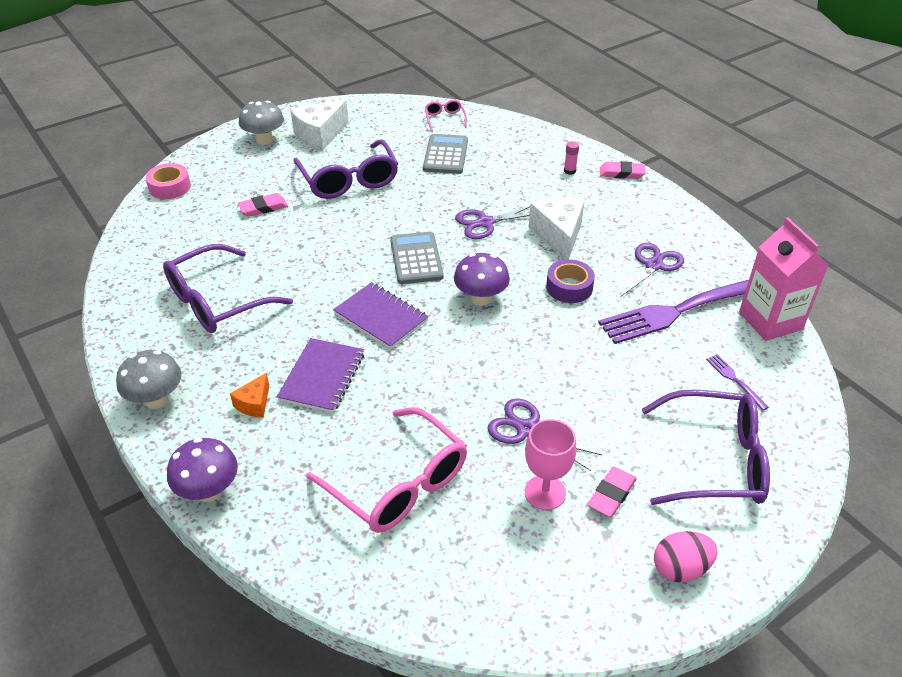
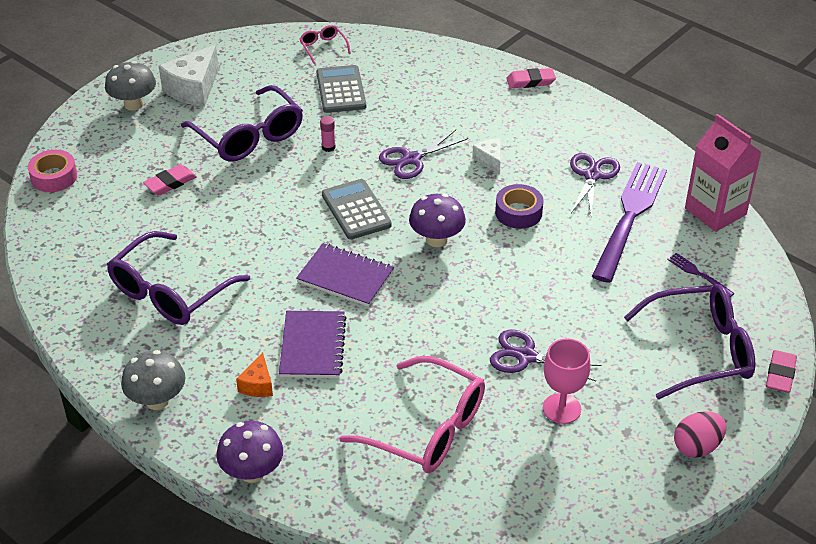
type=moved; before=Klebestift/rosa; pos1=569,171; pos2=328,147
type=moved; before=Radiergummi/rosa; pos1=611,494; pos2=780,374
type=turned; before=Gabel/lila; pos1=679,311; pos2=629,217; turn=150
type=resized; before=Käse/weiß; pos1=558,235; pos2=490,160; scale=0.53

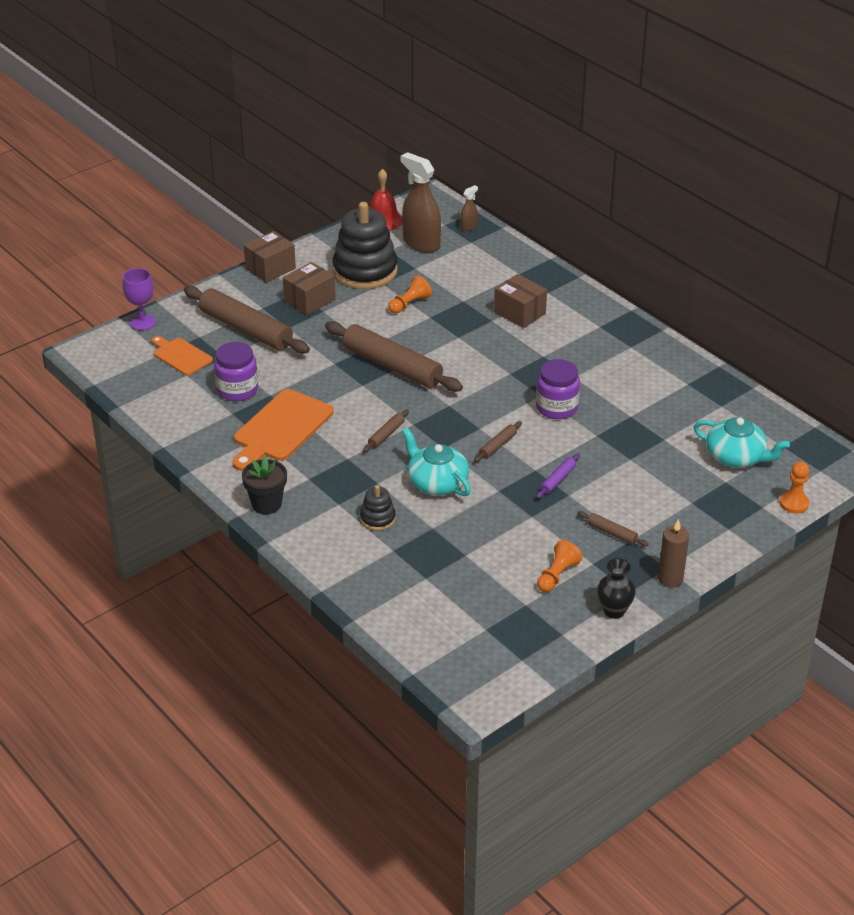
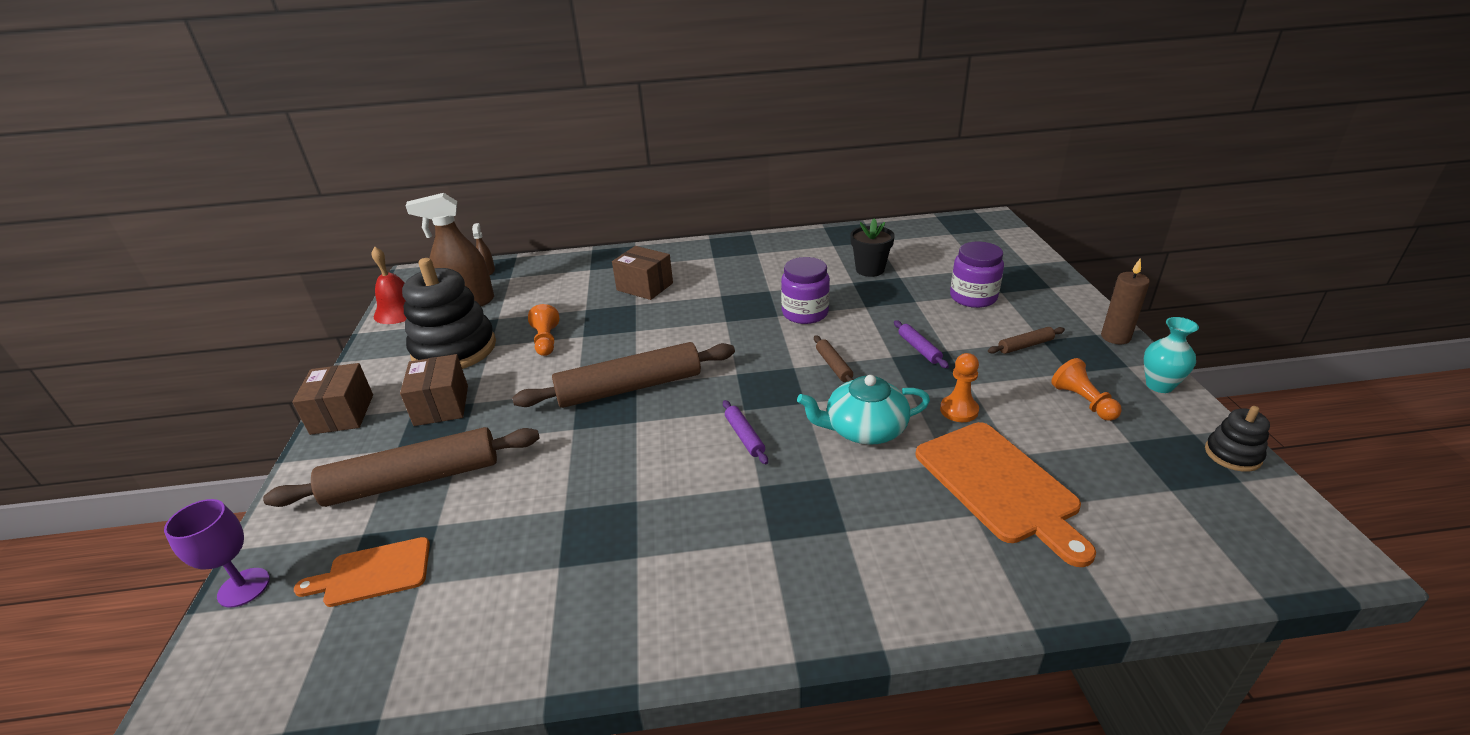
type=removed; before=Teekanne/türkis; pos1=736,457
type=moved; before=Einmachglas/lila; pos1=237,390; pos2=973,297
type=moved; before=Schneidebrett/orange; pos1=280,429; pos2=999,485
type=moved; before=Blumentopf/schwarz; pos1=266,504; pos2=870,270
type=moved; before=Stapelspielzeug/schwarz; pos1=377,519; pos2=1232,454
type=moved; before=Bauer/orange; pos1=794,503; pos2=959,410
type=recoloured; before=Nudelholz/braun; after=Nudelholz/lila; pos1=386,435; pos2=744,436
type=recoloured; before=Vase/schwarz; after=Vase/türkis; pos1=614,611; pos2=1159,385
type=turned; before=Schachtel/braun; pos1=519,313; pos2=645,287; turn=45

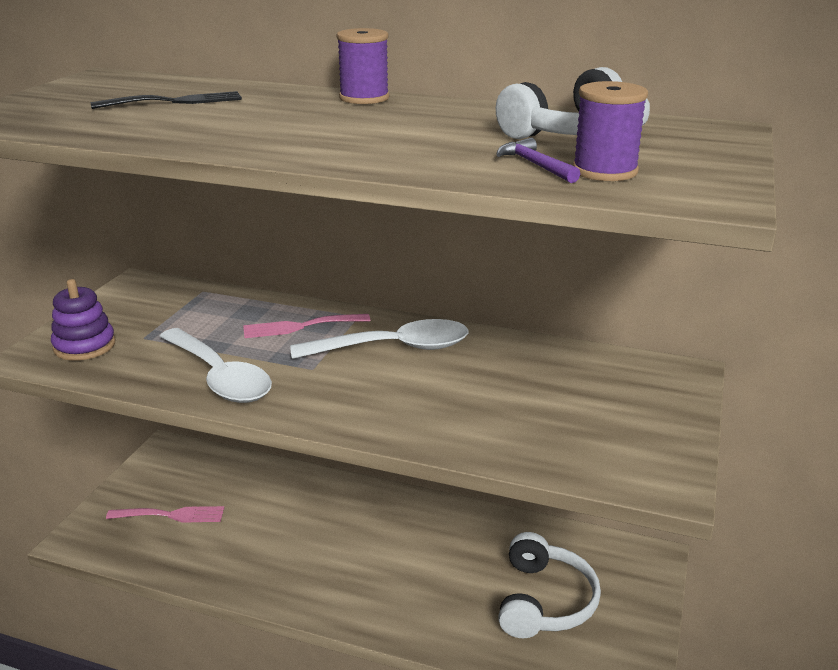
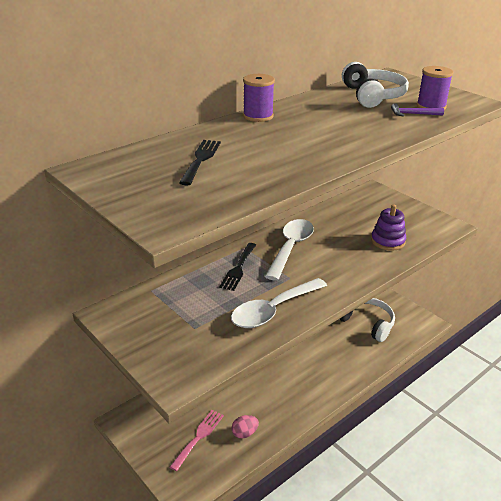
type=added; after=Ei/rosa; pos2=244,433
type=moved; before=Stapelspielzeug/lila; pos1=84,346; pos2=387,241
type=recoloured; before=Gabel/rosa; after=Gabel/schwarz; pos1=300,326; pos2=238,268
type=turned; before=Löffel/weiß; pos1=219,377; pos2=273,310; turn=150

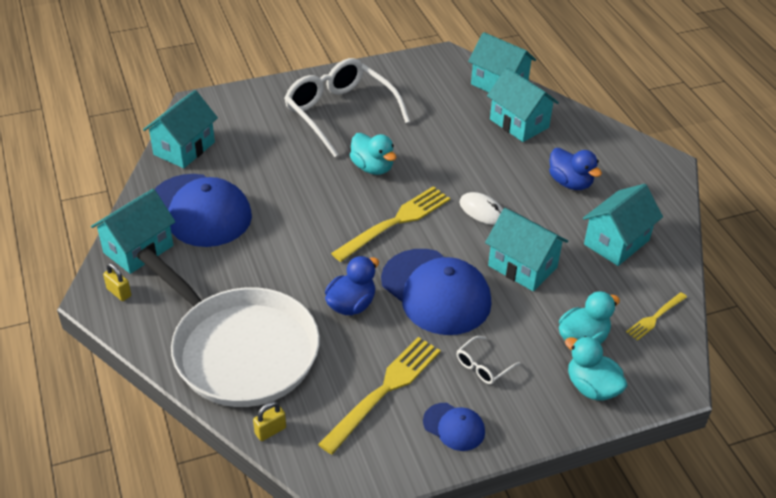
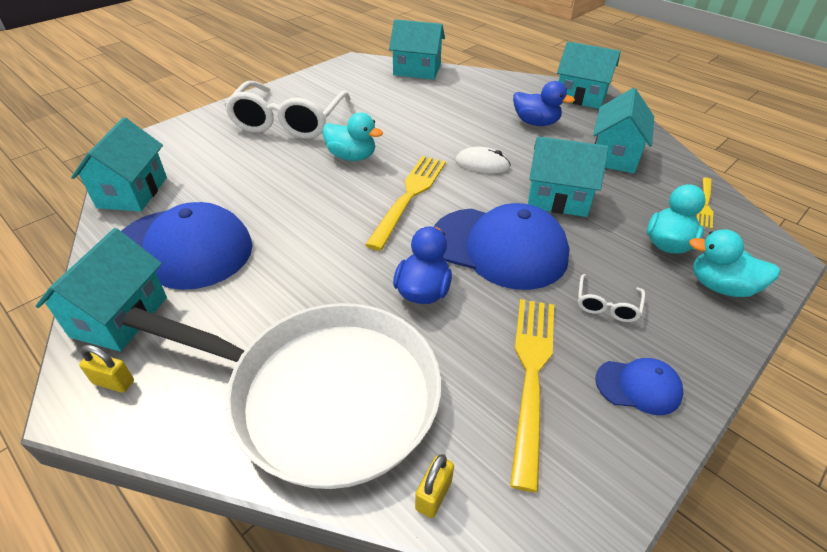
type=moved; before=Haus/türkis; pos1=519,123; pos2=580,97
type=turned; before=Brille/weiß; pos1=340,113; pos2=288,122; turn=-105

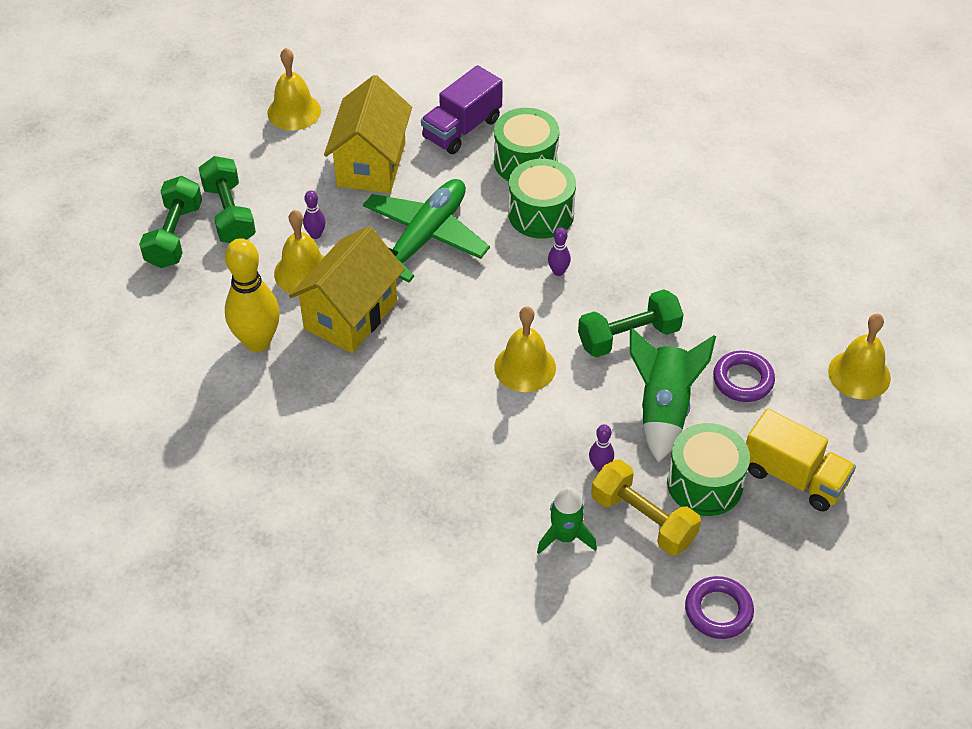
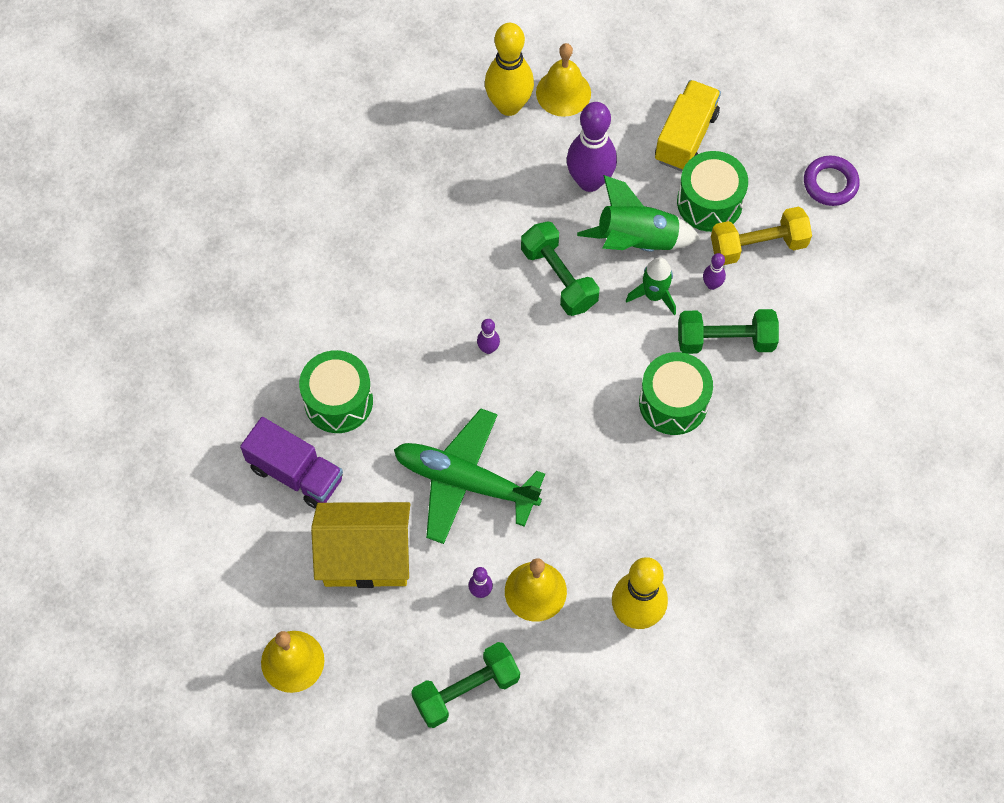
type=removed; before=Haus/gelb; pos1=351,315
type=removed; before=Glocke/gelb; pos1=525,367
type=added; after=Bowlingkegel/gelb; pos2=509,105
type=moved; before=Hantel/grün; pos1=174,235; pos2=725,340
type=moved; before=Trommel/grün; pos1=541,214; pos2=673,403
type=moved; before=Rakete/grün; pos1=565,537; pos2=654,295
type=replaced; before=Ring/lila; after=Bowlingkegel/lila; pos1=743,380; pos2=589,181
type=turned; before=Hantel/gelb; pos1=643,519; pos2=758,245; turn=45

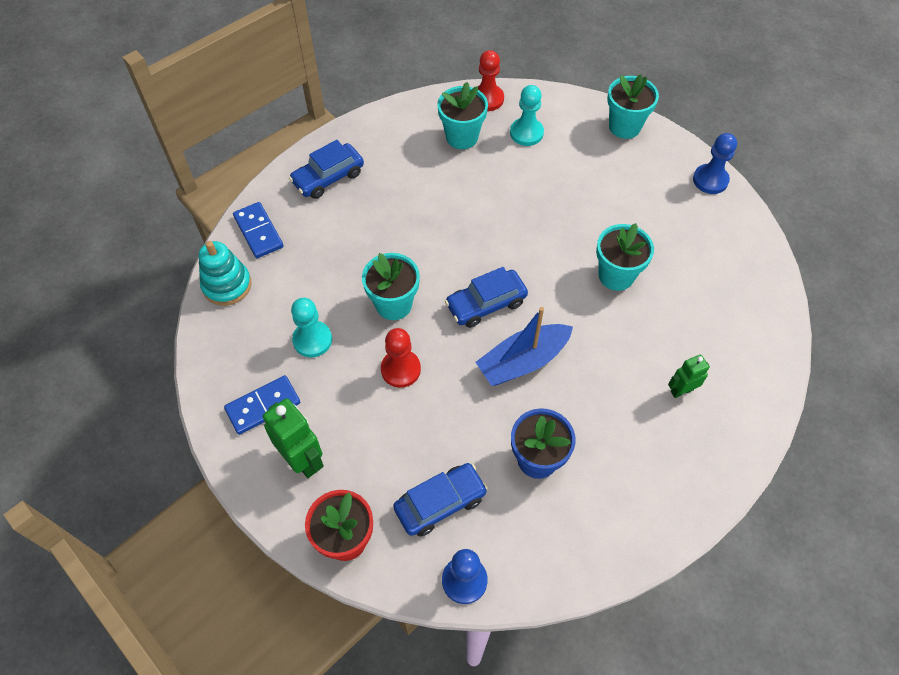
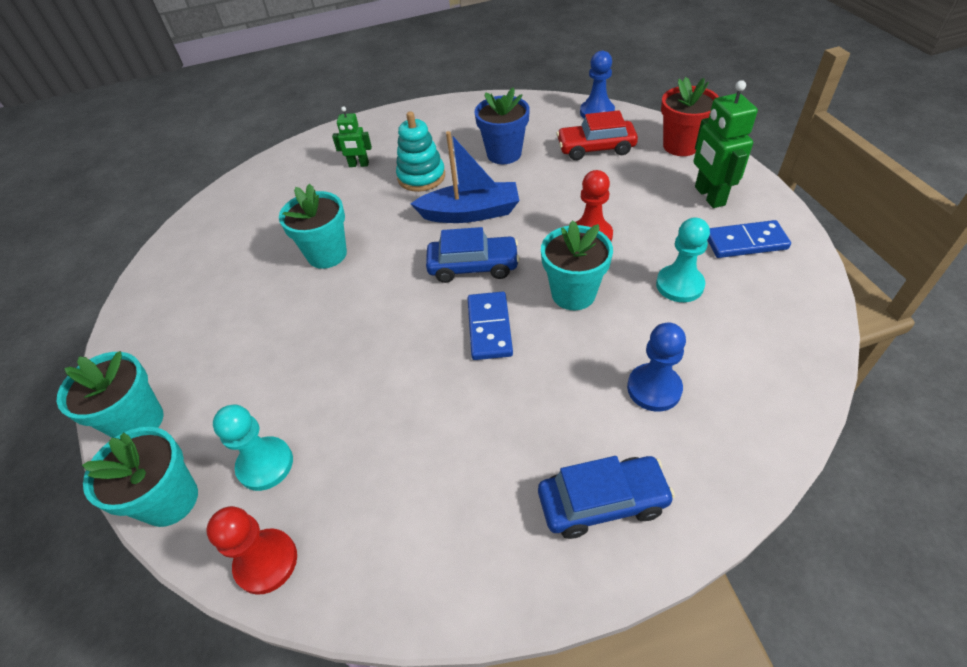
type=moved; before=Stapelspielzeug/türkis; pos1=227,285; pos2=421,177
type=moved; before=Dominostein/blau; pos1=258,232; pos2=489,328
type=moved; before=Blumentopf/türkis; pos1=462,137; pos2=170,500
type=moved; before=Bauer/blau; pos1=710,180; pos2=654,388
type=recoloured; before=Auto/blau; after=Auto/rot; pos1=440,503; pos2=595,148

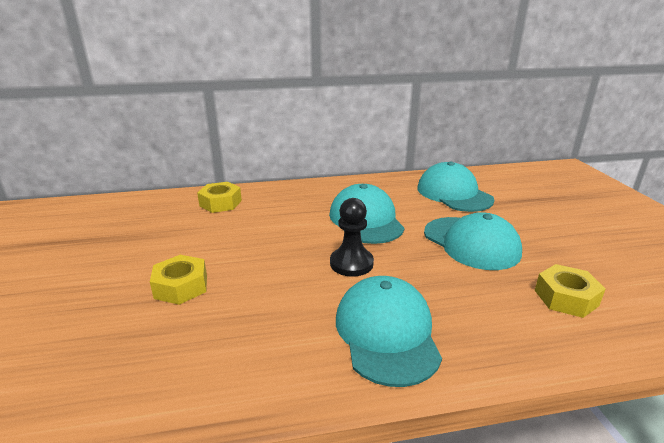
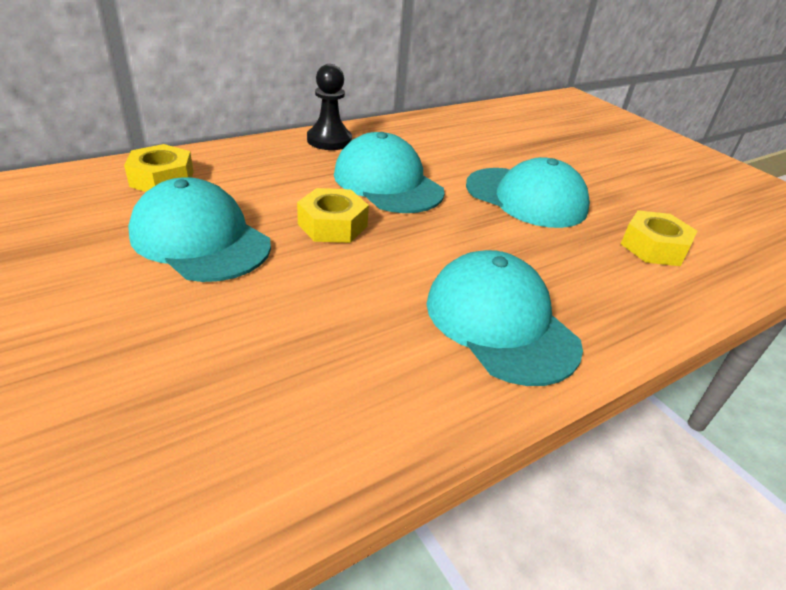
type=moved; before=Sechskantmutter/gelb; pos1=181,286; pos2=332,225
type=moved; before=Bauer/schwarz; pos1=351,263; pos2=329,140
type=moved; before=Kappe/türkis; pos1=454,194; pos2=200,239

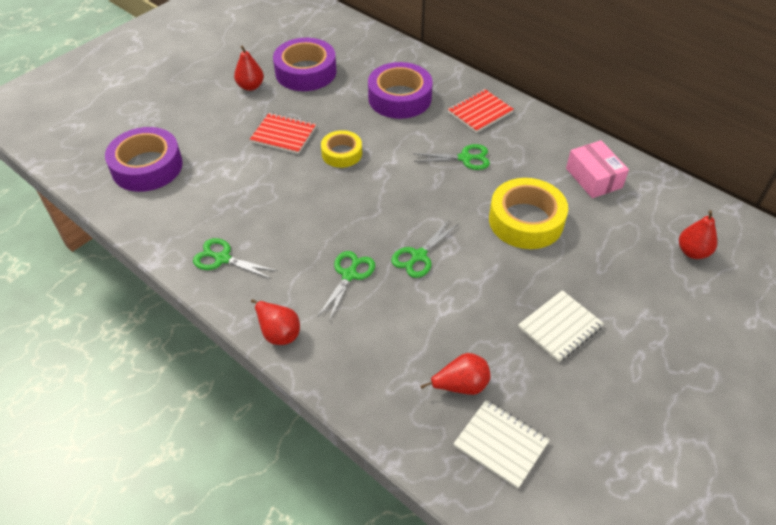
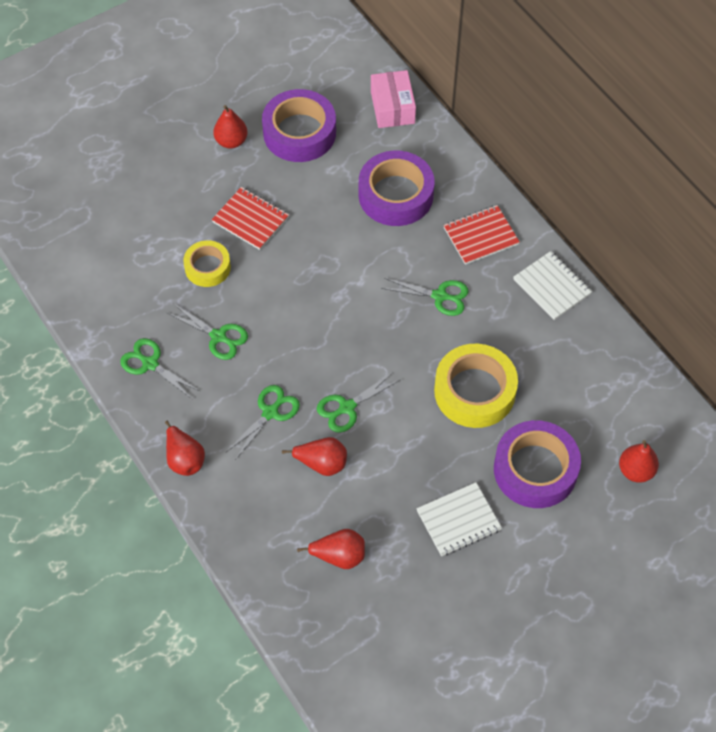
type=added; after=Schere/grün; pos2=218,336
type=added; after=Birne/rot; pos2=321,463
type=moved; before=Klebeband/lila; pos1=147,167; pos2=535,469
type=moved; before=Klebeband/gelb; pos1=342,153; pos2=207,267
type=moved; before=Notizbuch/weiß; pos1=500,444; pos2=552,287
type=moved; before=Schachtel/rosa; pos1=593,178; pos2=392,107

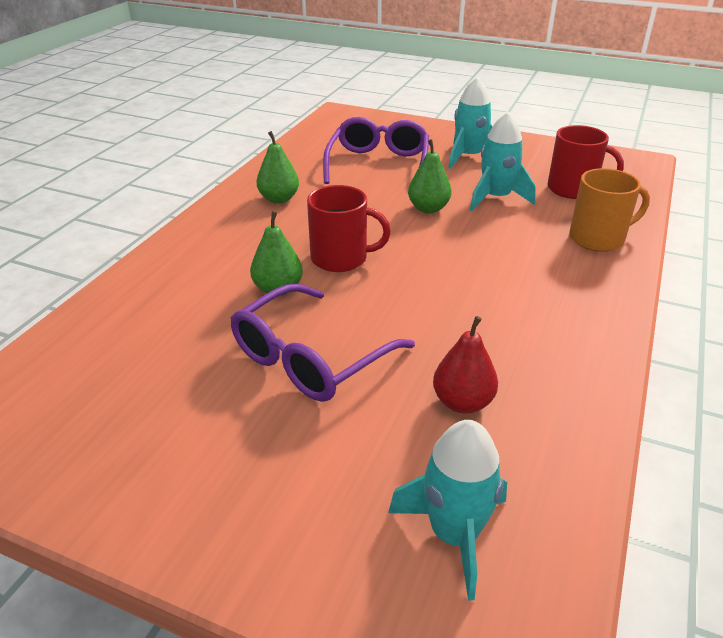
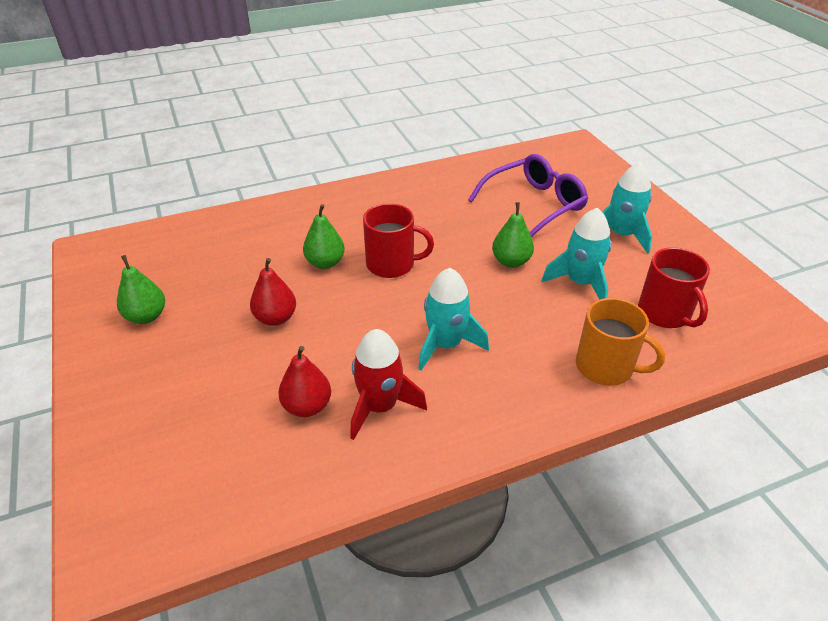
type=added; after=Rakete/rot; pos2=380,407
type=moved; before=Birne/grün; pos1=279,199; pos2=146,316
type=moved; before=Rakete/türkis; pos1=454,534; pos2=446,345
type=replaced; before=Brille/lila; after=Birne/rot; pos1=310,358; pos2=276,318
type=turned; before=Tasse/rot; pos1=341,258; pos2=392,264; turn=-45

